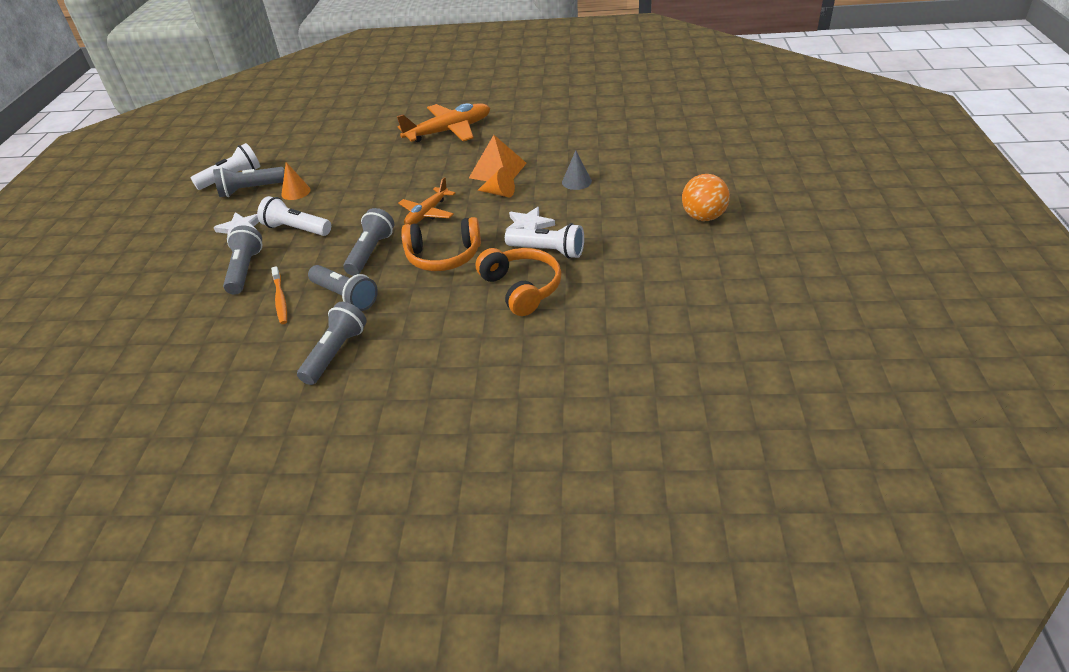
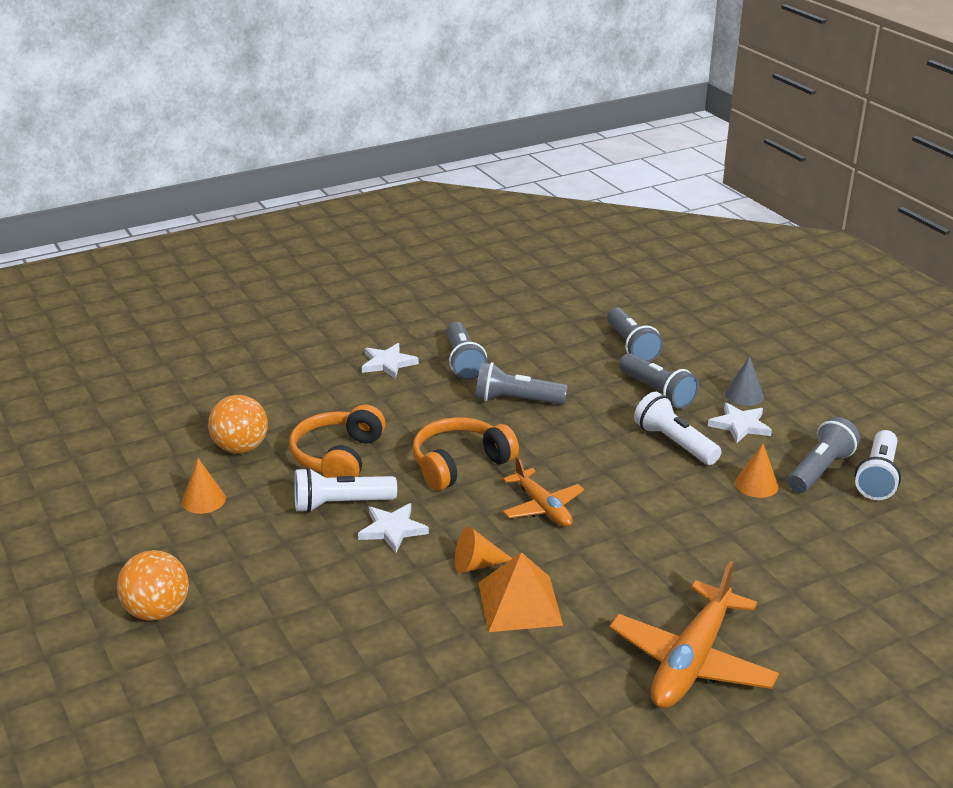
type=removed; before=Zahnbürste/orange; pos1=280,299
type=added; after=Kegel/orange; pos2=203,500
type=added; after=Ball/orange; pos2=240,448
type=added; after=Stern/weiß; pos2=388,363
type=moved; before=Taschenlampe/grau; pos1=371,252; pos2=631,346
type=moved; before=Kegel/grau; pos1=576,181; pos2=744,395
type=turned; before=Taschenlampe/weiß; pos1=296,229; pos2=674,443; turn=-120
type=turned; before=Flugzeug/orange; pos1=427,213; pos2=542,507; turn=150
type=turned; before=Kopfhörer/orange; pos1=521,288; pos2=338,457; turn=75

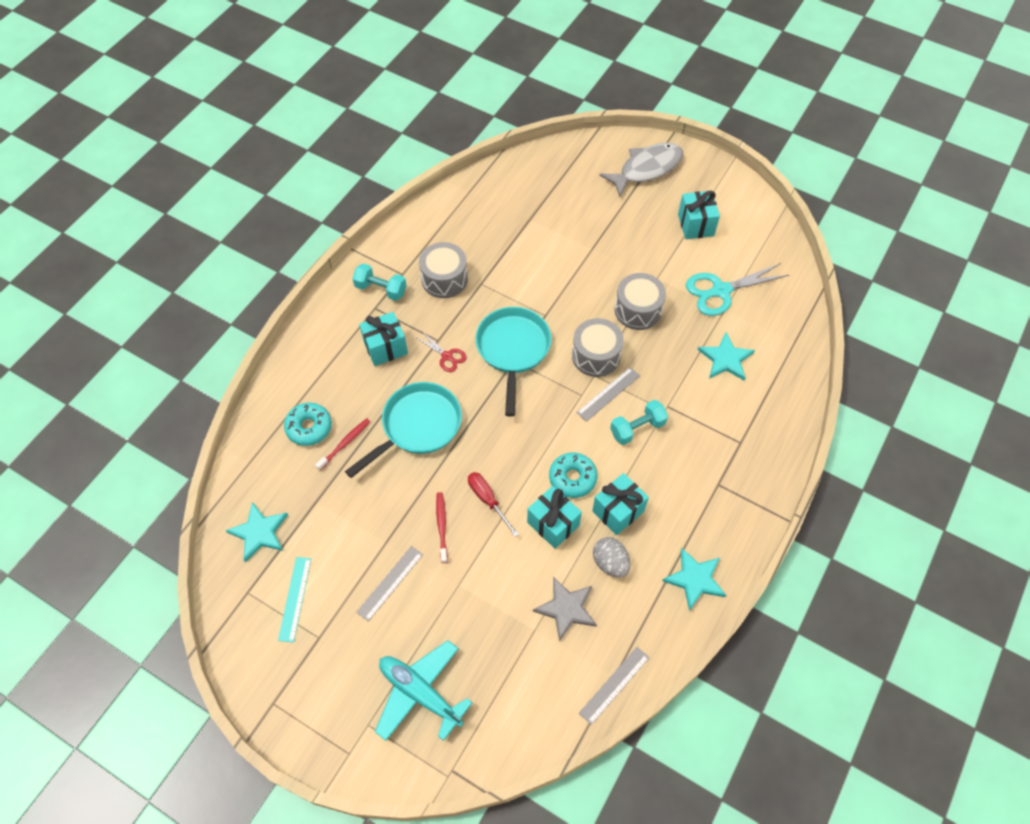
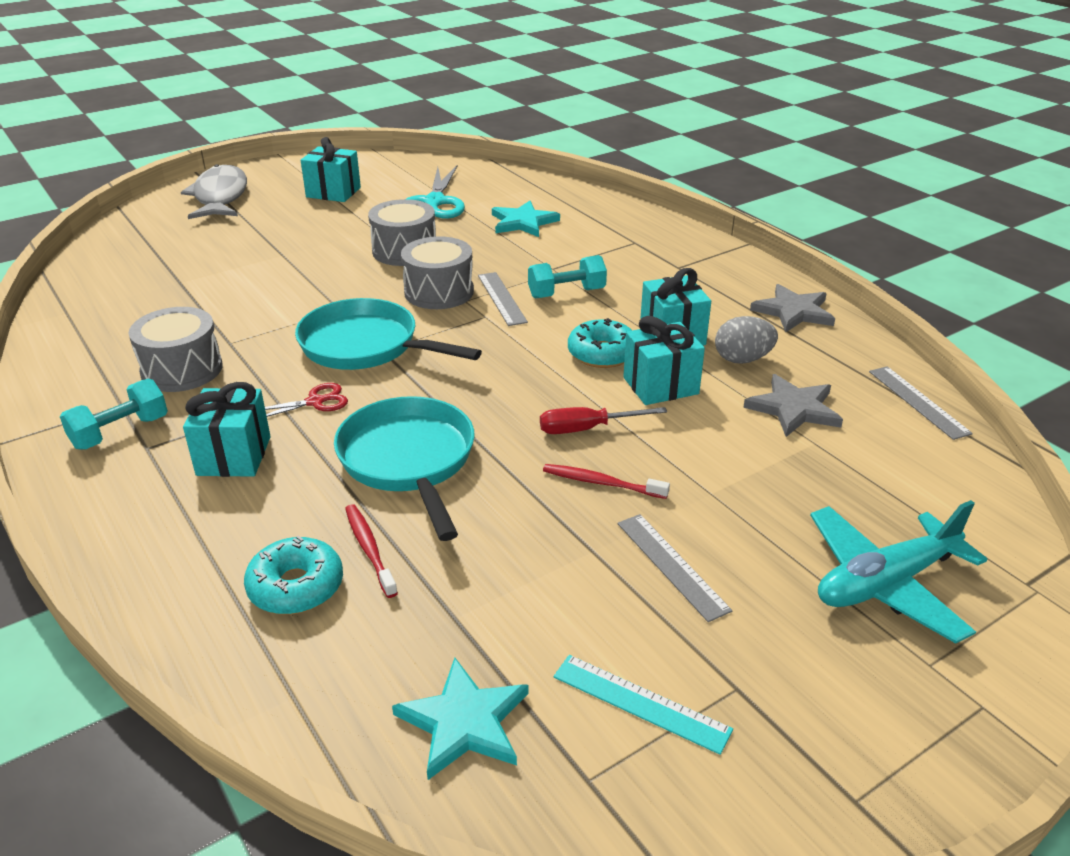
type=recoloured; before=Stern/türkis; after=Stern/grau; pos1=695,579; pos2=793,311
type=turned; before=Hantel/türkis; pos1=637,428; pos2=566,293; turn=75

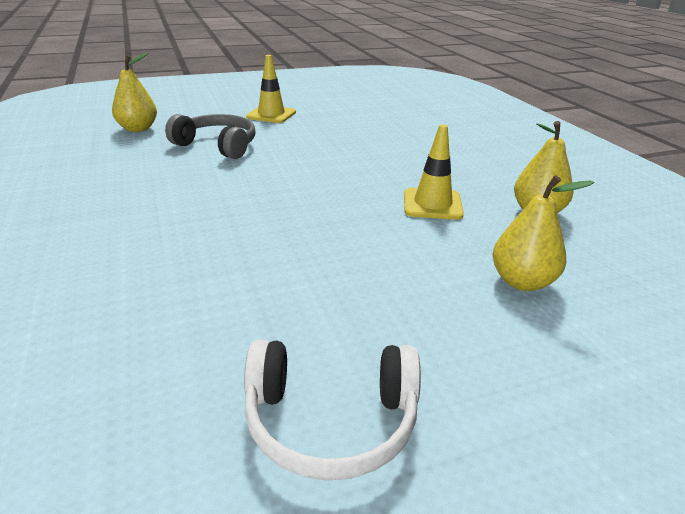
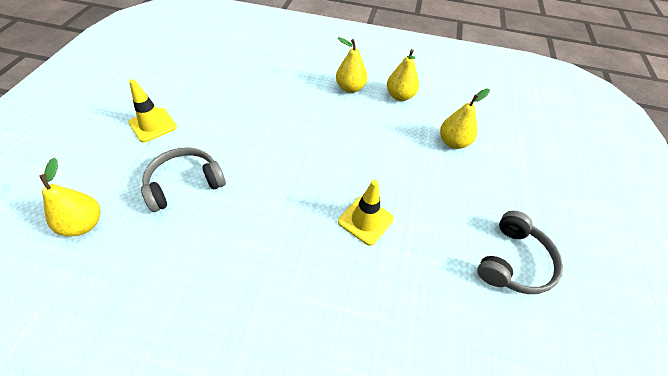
type=added; after=Birne/gelb; pos2=350,88
type=moved; before=Leitkegel/gelb; pos1=432,204; pos2=365,220
type=recoloured; before=Kopfhörer/weiß; after=Kopfhörer/grau; pos1=330,421; pos2=513,262

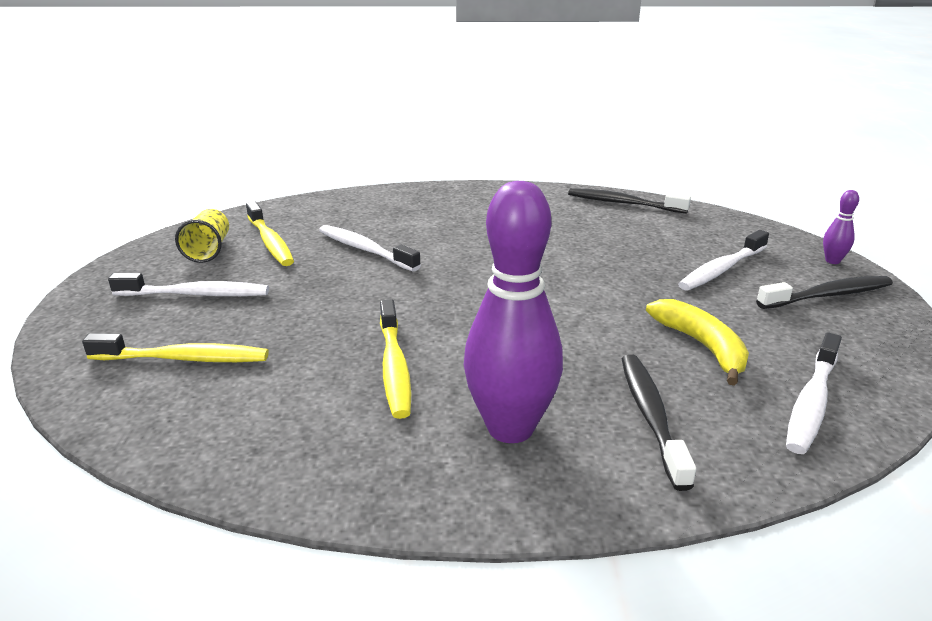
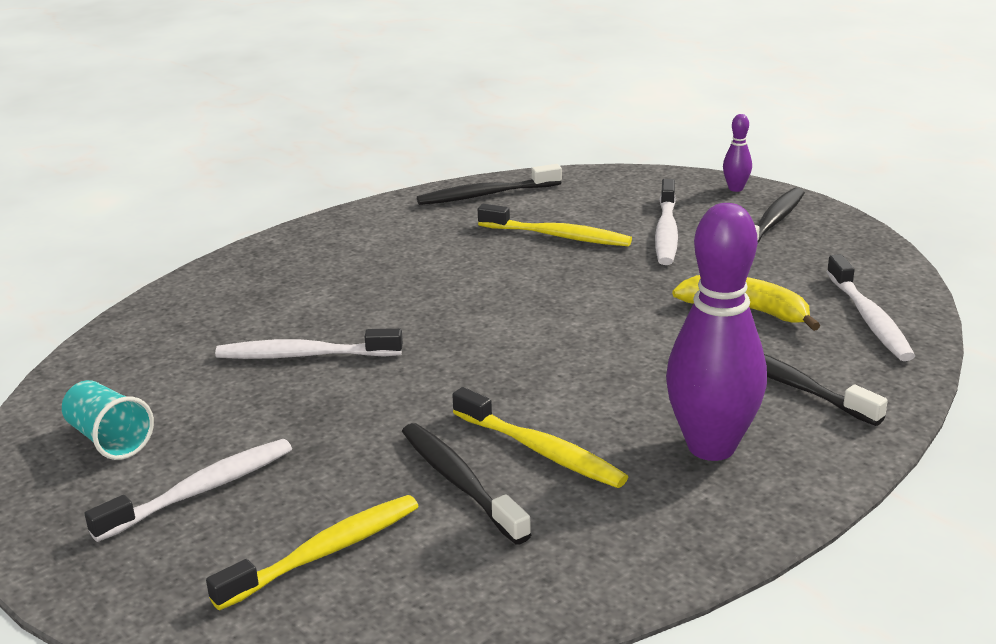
type=added; after=Zahnbürste/schwarz; pos2=459,482
type=moved; before=Zahnbürste/gelb; pos1=270,242; pos2=558,236
type=recoloured; before=Becher/gelb; after=Becher/türkis; pos1=208,250; pos2=109,439

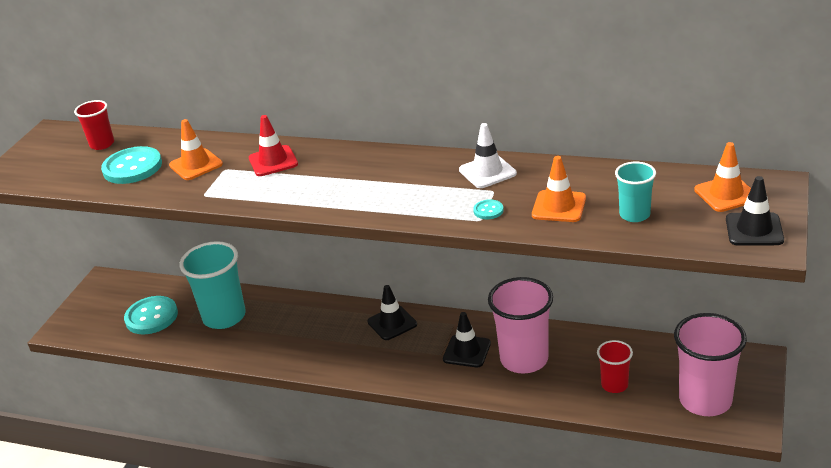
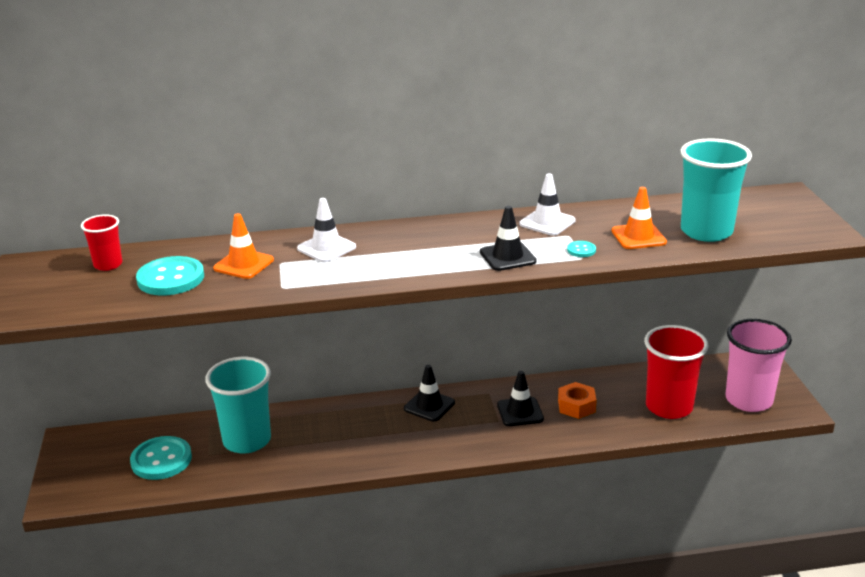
type=removed; before=Leitkegel/orange; pos1=726,194
type=moved; before=Leitkegel/schwarz; pos1=754,230; pos2=507,257
type=replaced; before=Becher/rosa; after=Sechskantmutter/orange; pos1=524,359; pos2=576,406
type=recoloured; before=Leitkegel/rot; after=Leitkegel/weiß; pos1=273,161; pos2=326,248
type=resized; before=Becher/rot; pos1=614,385; pos2=669,407; scale=1.88
type=resized; before=Becher/türkis; pos1=634,215; pos2=706,231; scale=1.88

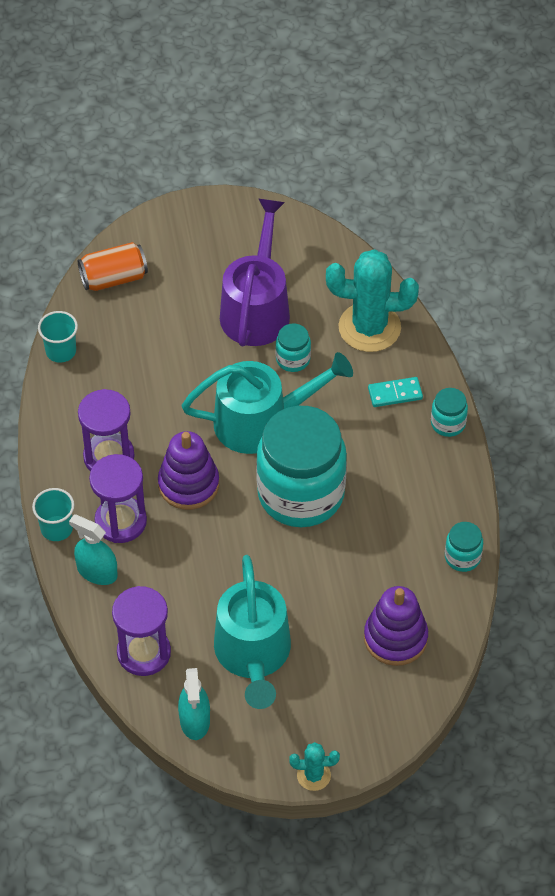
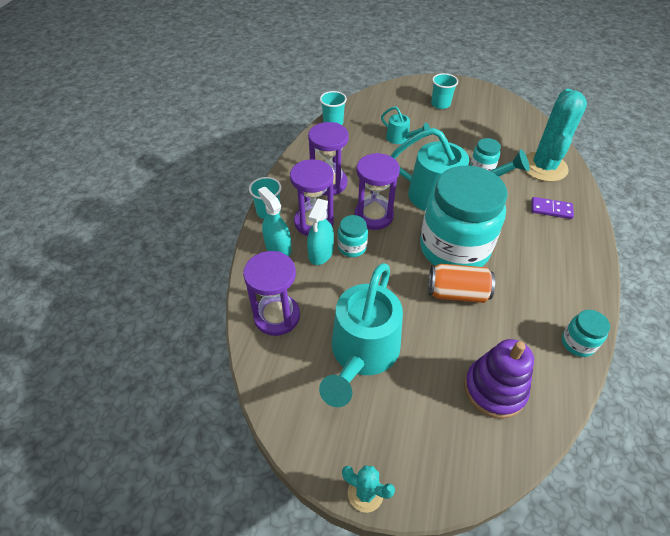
type=removed; before=Gießkanne/lila; pos1=257,308
type=added; after=Gießkanne/türkis; pos2=400,138
type=added; after=Becher/türkis; pos2=440,104
type=moved; before=Dose/orange; pos1=113,278; pos2=457,293
type=moved; before=Sprühflasche/türkis; pos1=195,720; pos2=321,253
type=moved; before=Einmachglas/türkis; pos1=448,423; pos2=352,247
type=replaced; before=Stapelspielzeug/lila; after=Sanduhr/lila; pos1=188,484; pos2=373,216
type=recoloured; before=Dominostein/türkis; after=Dominostein/lila; pos1=395,394; pos2=551,209
type=turned; before=Kaktus/türkis; pos1=369,327; pos2=544,167; turn=75

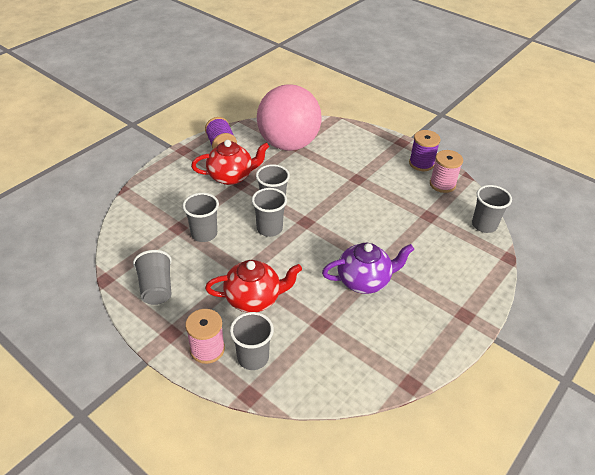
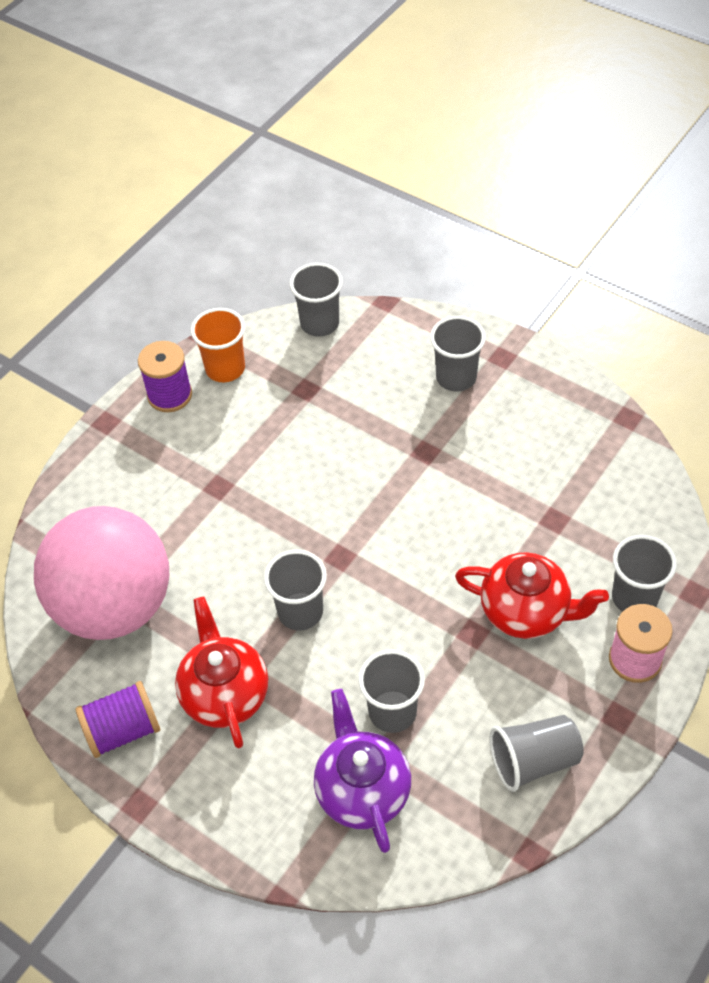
type=moved; before=Becher/grau; pos1=269,229; pos2=456,377
type=moved; before=Teekanne/lila; pos1=364,281; pos2=362,790
type=replaced; before=Garnrolle/rosa; after=Becher/orange; pos1=442,184; pos2=225,369
type=turned; before=Teekanne/rot; pos1=254,299; pos2=526,611; turn=120

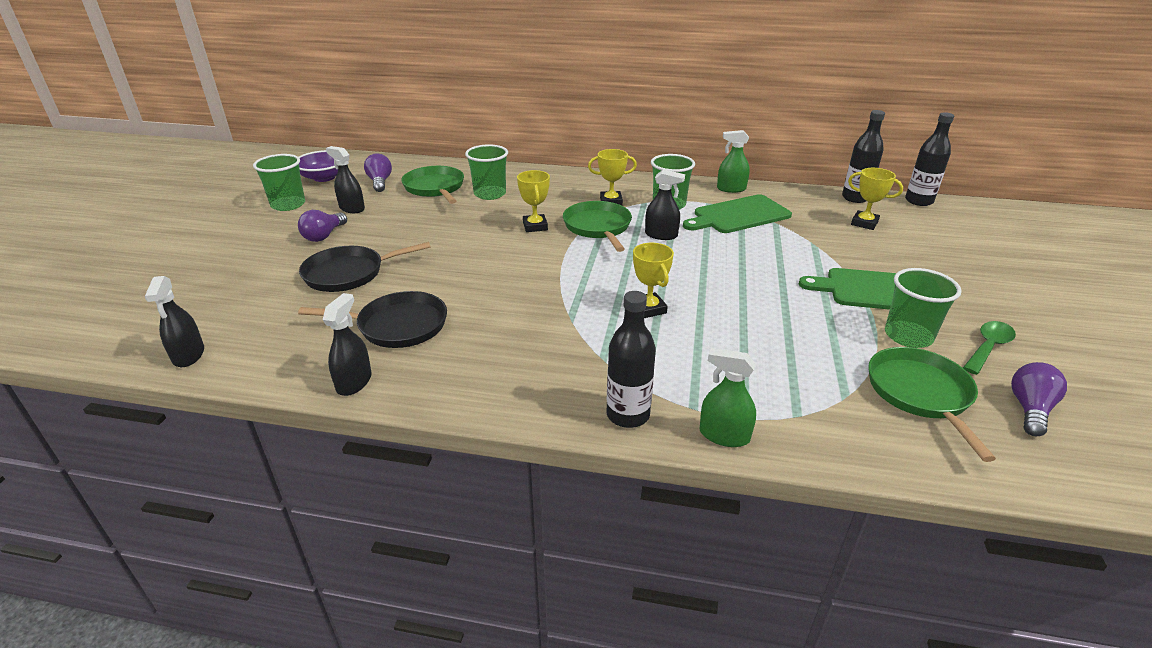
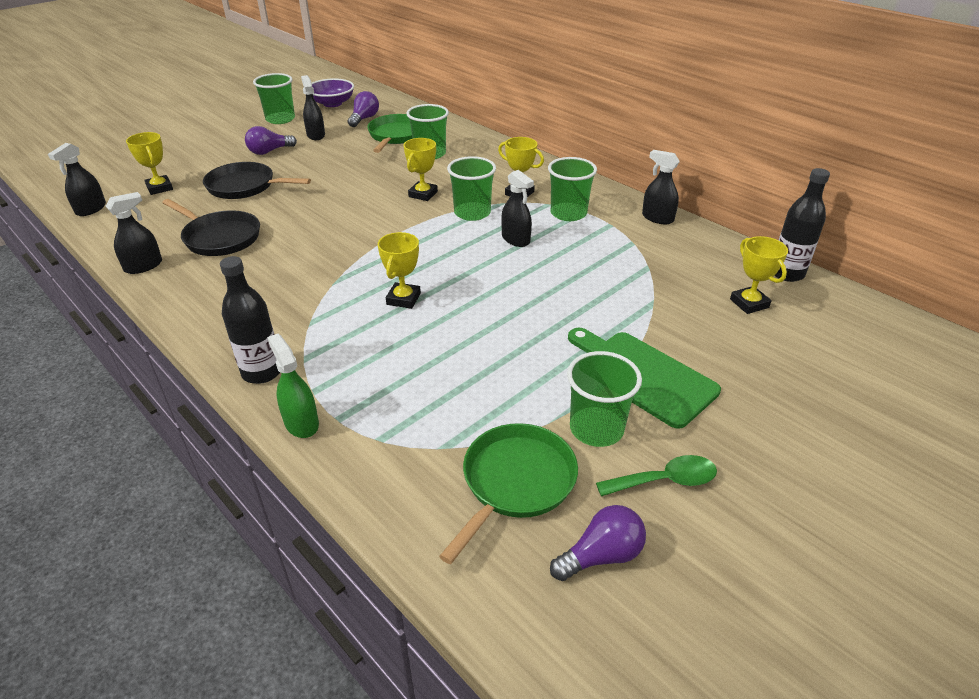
type=removed; before=Schneidebrett/grün; pos1=738,215
type=removed; before=Flasche/schwarz; pos1=918,201
type=added; after=Pokal/gelb; pos2=159,188
type=replaced; before=Pfanne/grün; after=Becher/grün; pos1=598,227; pos2=472,213
type=recoloured; before=Sprühflasche/grün; after=Sprühflasche/schwarz; pos1=731,189; pos2=657,218

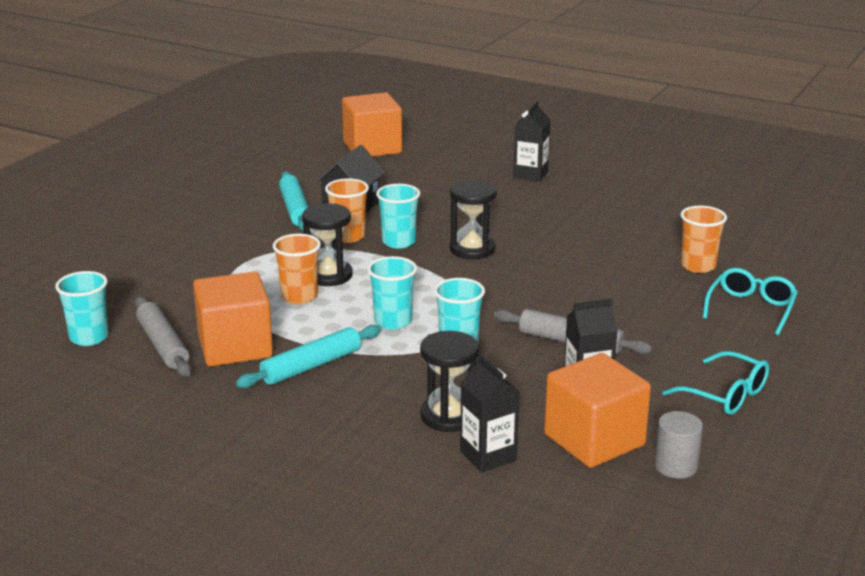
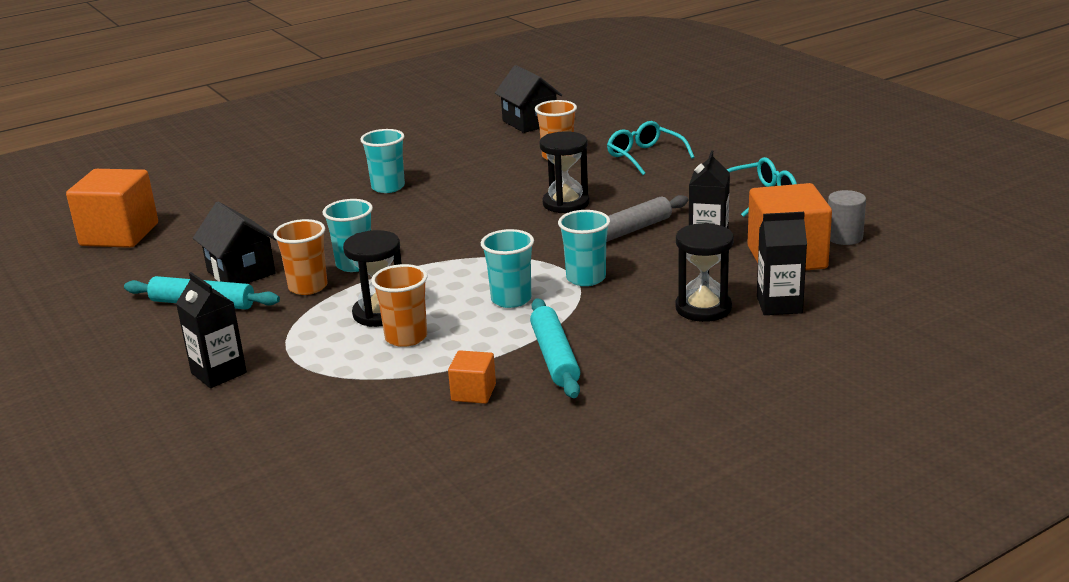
type=removed; before=Nudelholz/grau; pos1=163,345
type=added; after=Haus/schwarz; pos2=529,122
type=moved; before=Becher/türkis; pos1=89,337; pos2=388,187
type=moved; before=Sanduhr/schwarz; pos1=472,249; pos2=566,203
type=moved; before=Getränkekarton/schwarz; pos1=530,174; pos2=219,373
type=resized; before=Kubus/orange; pos1=235,347; pos2=473,392; scale=0.49

